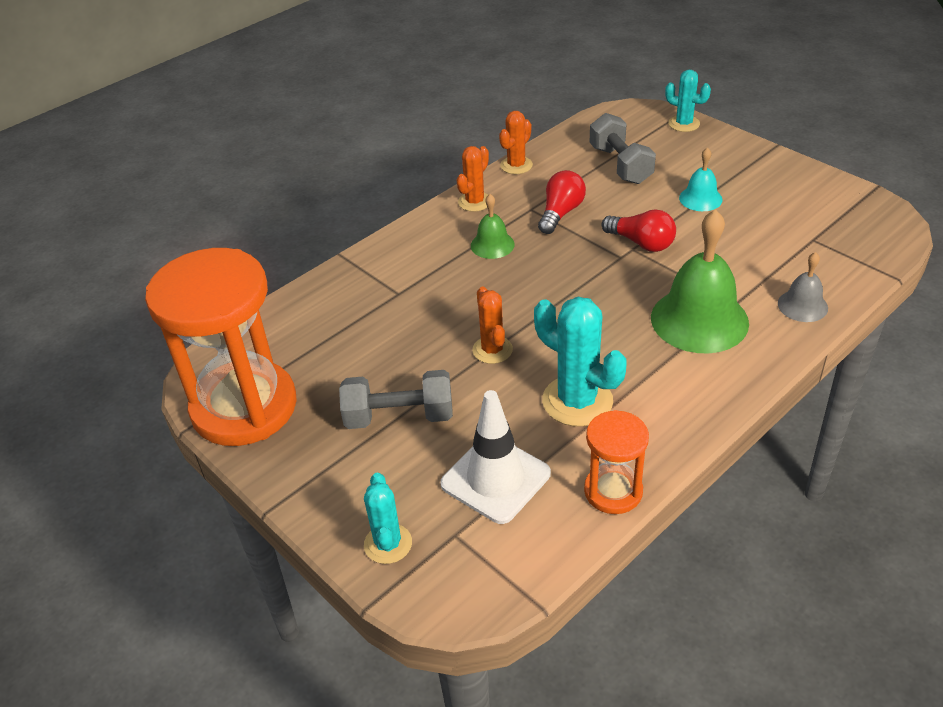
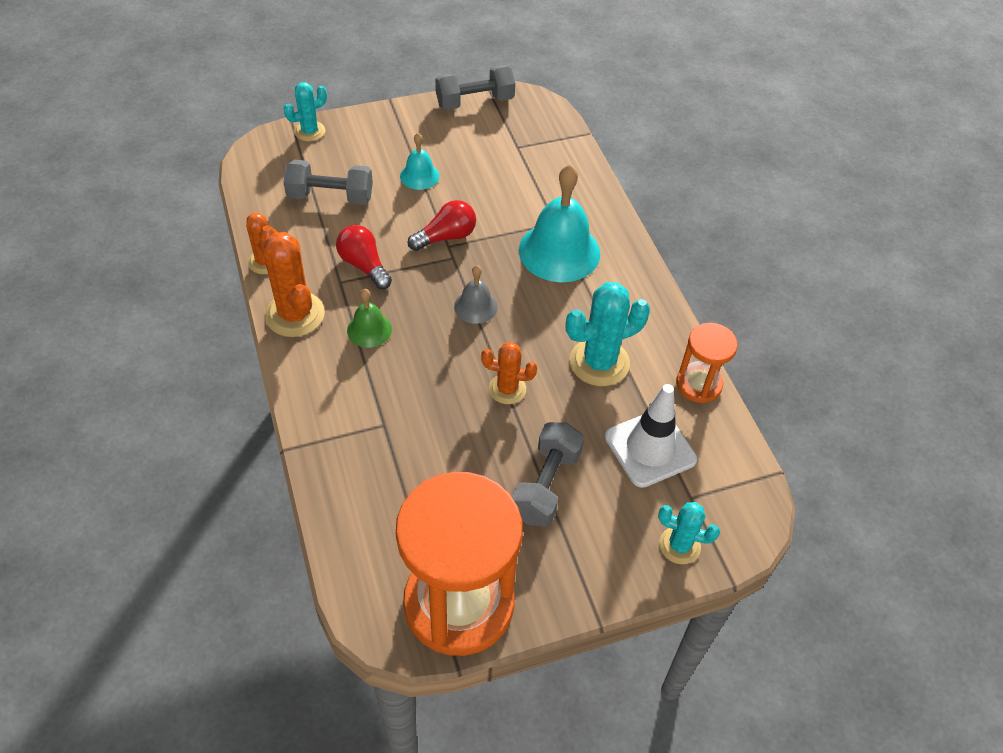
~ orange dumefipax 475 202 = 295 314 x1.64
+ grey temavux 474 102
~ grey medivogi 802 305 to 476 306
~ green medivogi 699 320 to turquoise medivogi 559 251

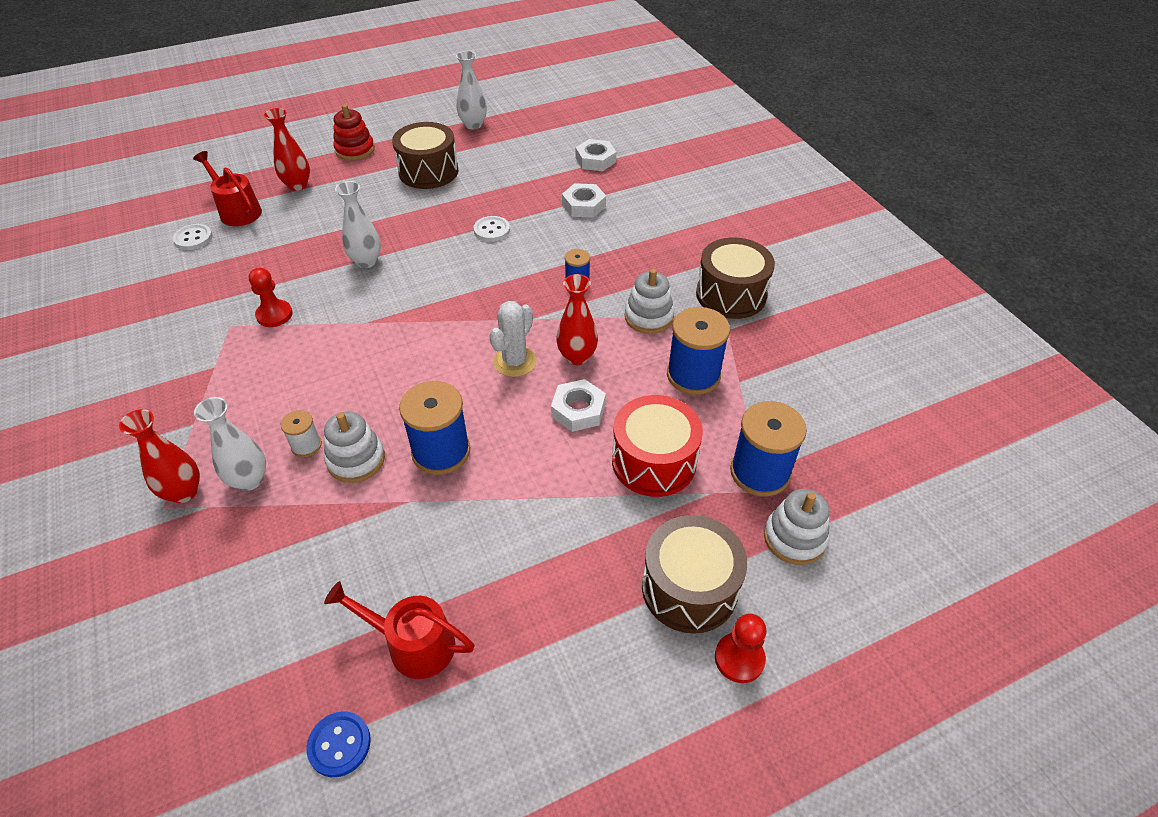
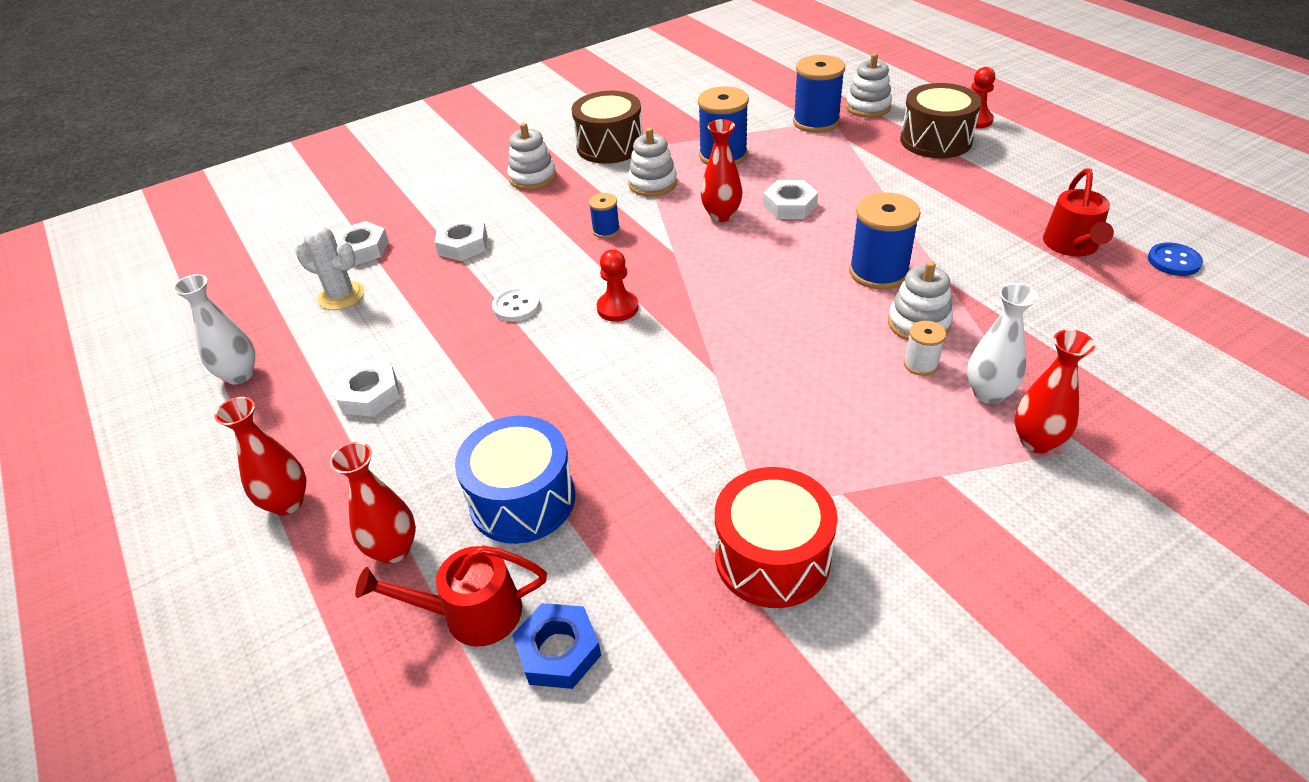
~ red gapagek 355 150 to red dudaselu 287 502
~ white dumefipax 515 361 to 341 296
~ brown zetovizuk 428 171 to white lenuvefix 369 394
~ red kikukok 237 211 = 471 614 45 degrees clockwise
+ blue zetovizuk 522 499
+ white gapagek 532 177
~ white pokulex 193 238 to blue lenuvefix 558 651
~ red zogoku 274 315 to 617 308
~ red zetovizuk 654 461 to 772 557
- white dudaselu 366 261

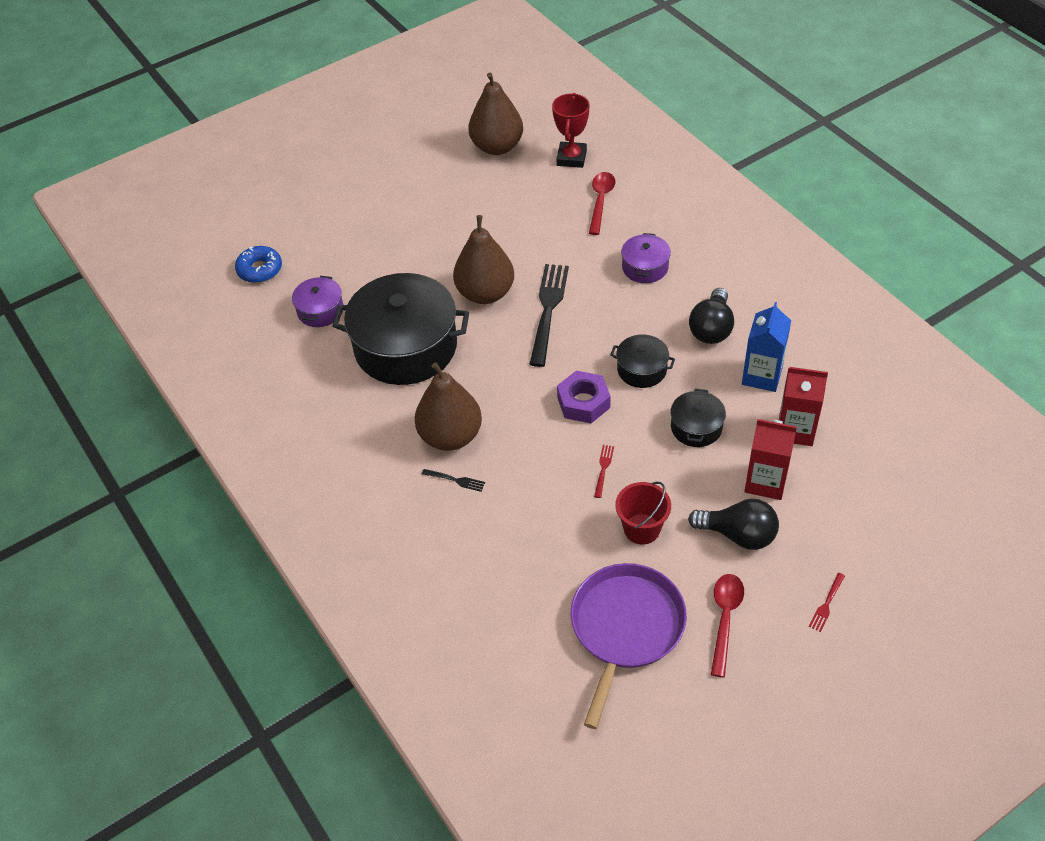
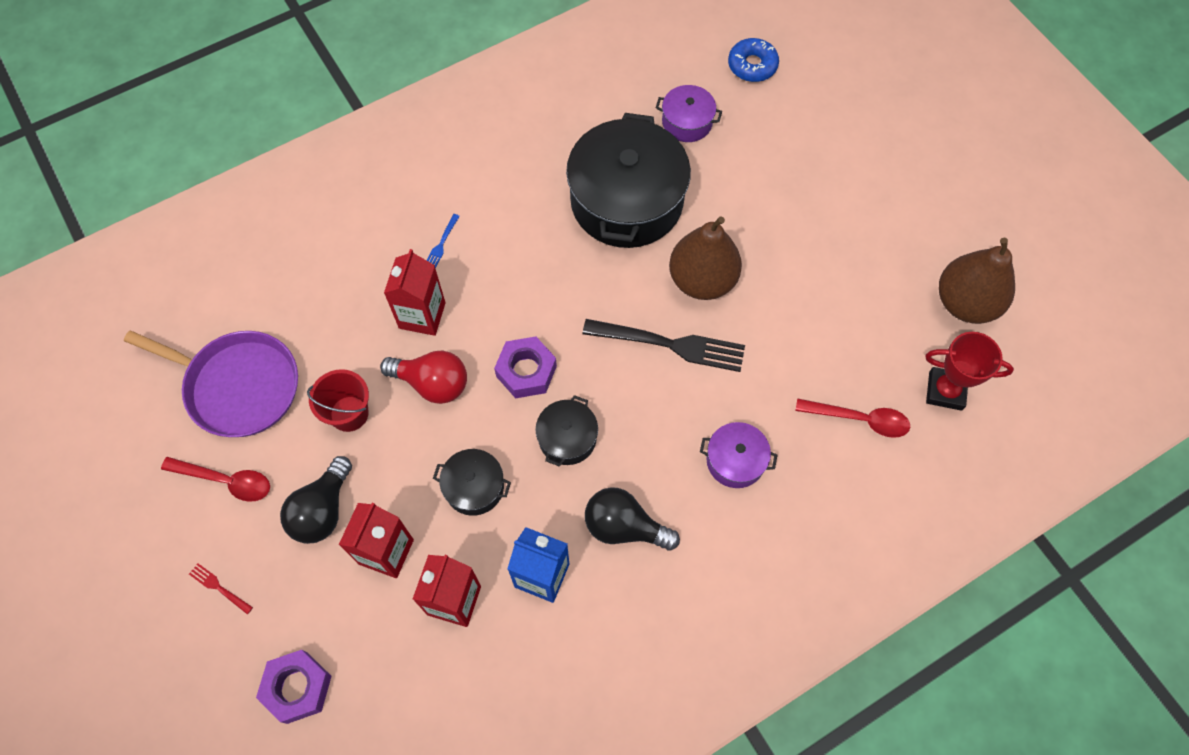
+ purple lenuvefix 297 687
~ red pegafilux 603 469 to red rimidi 432 383
+ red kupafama 422 315
~ black pegafilux 455 480 to blue pegafilux 441 244
- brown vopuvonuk 450 436

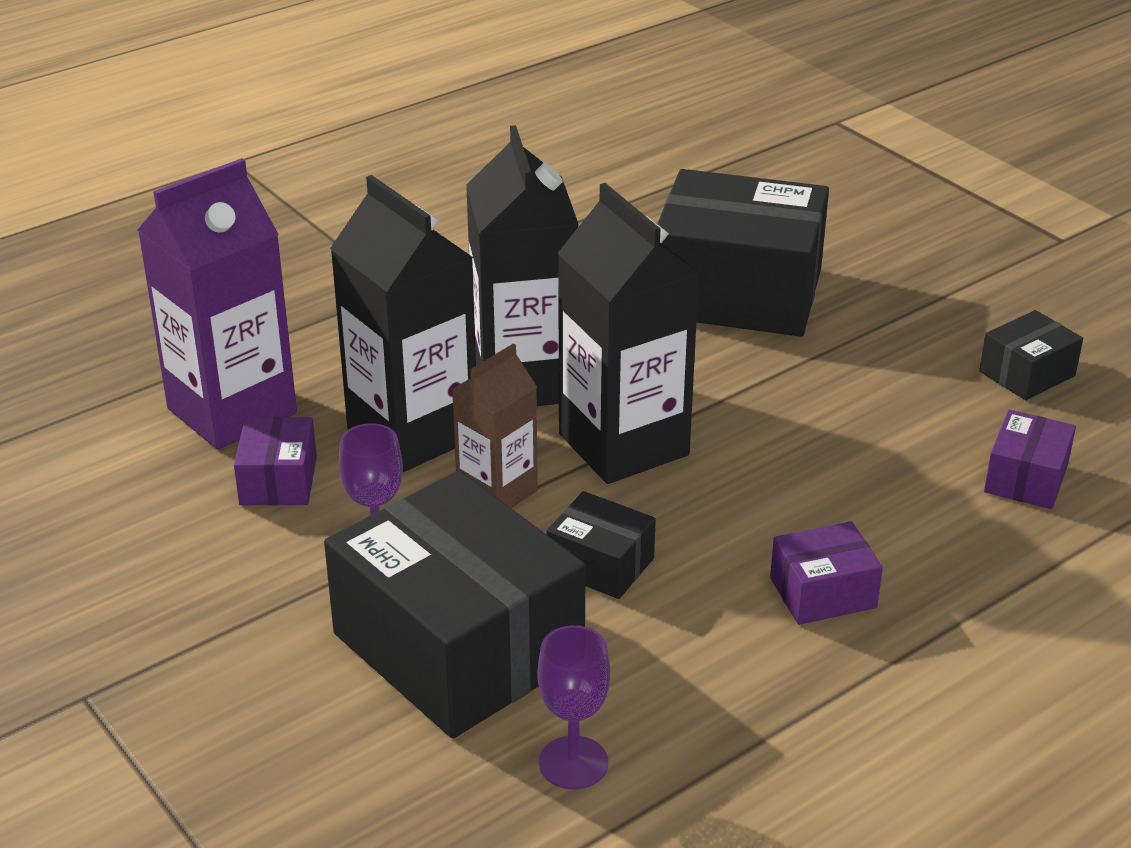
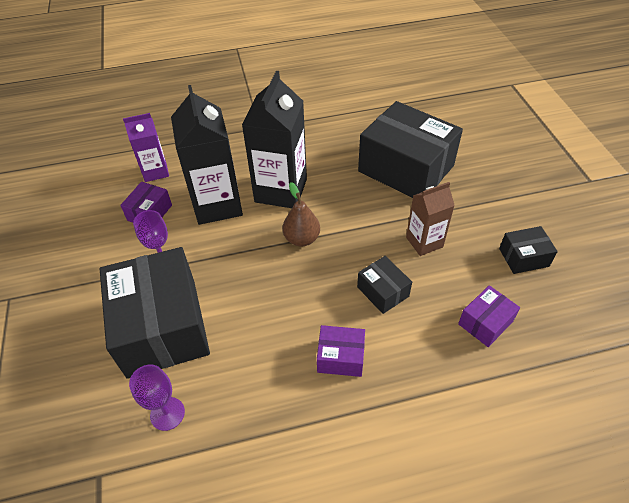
~ purple kupafama 232 411 = 155 171 x0.58
~ black kupafama 623 444 to brown vopuvonuk 302 239
~ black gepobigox 600 564 to 383 291
~ brown kupafama 497 492 to 424 242

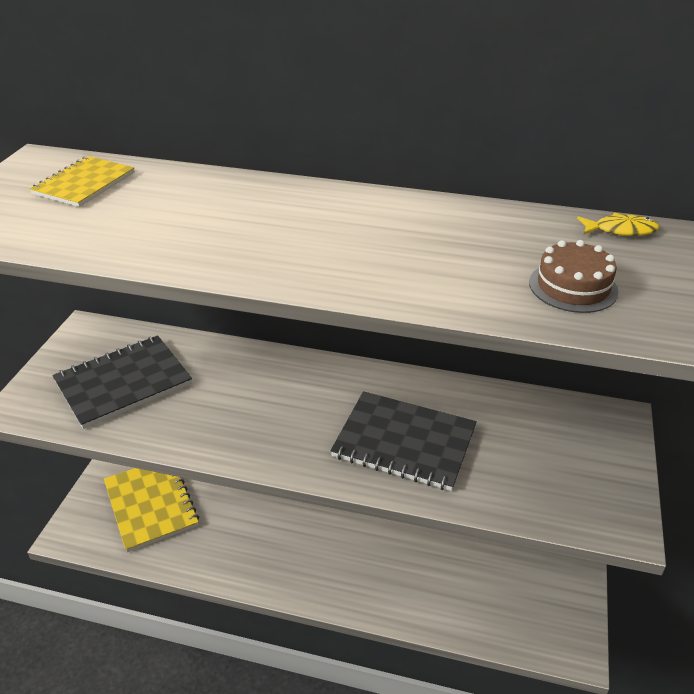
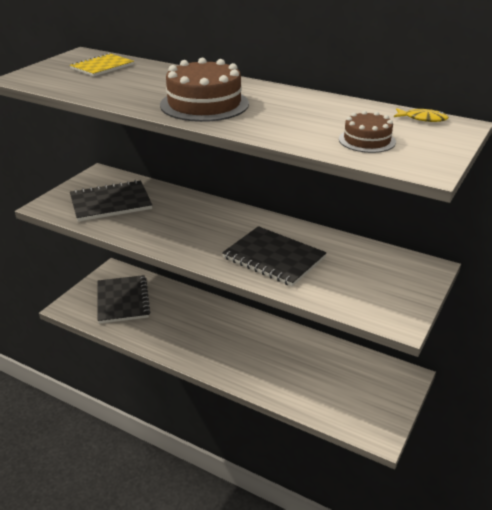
~ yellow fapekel 151 504 to black fapekel 122 300
+ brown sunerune 204 104

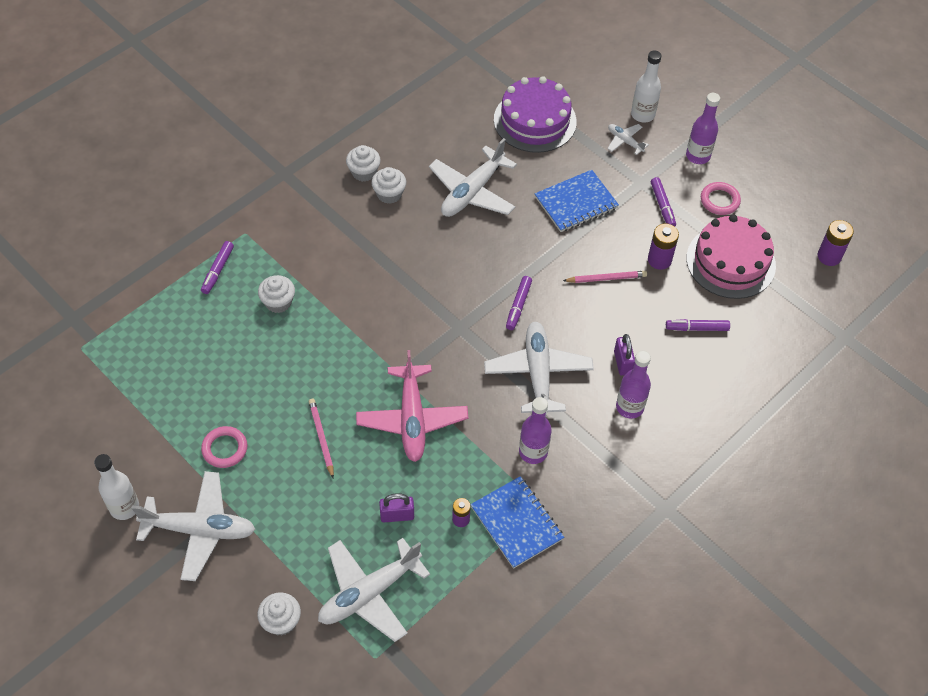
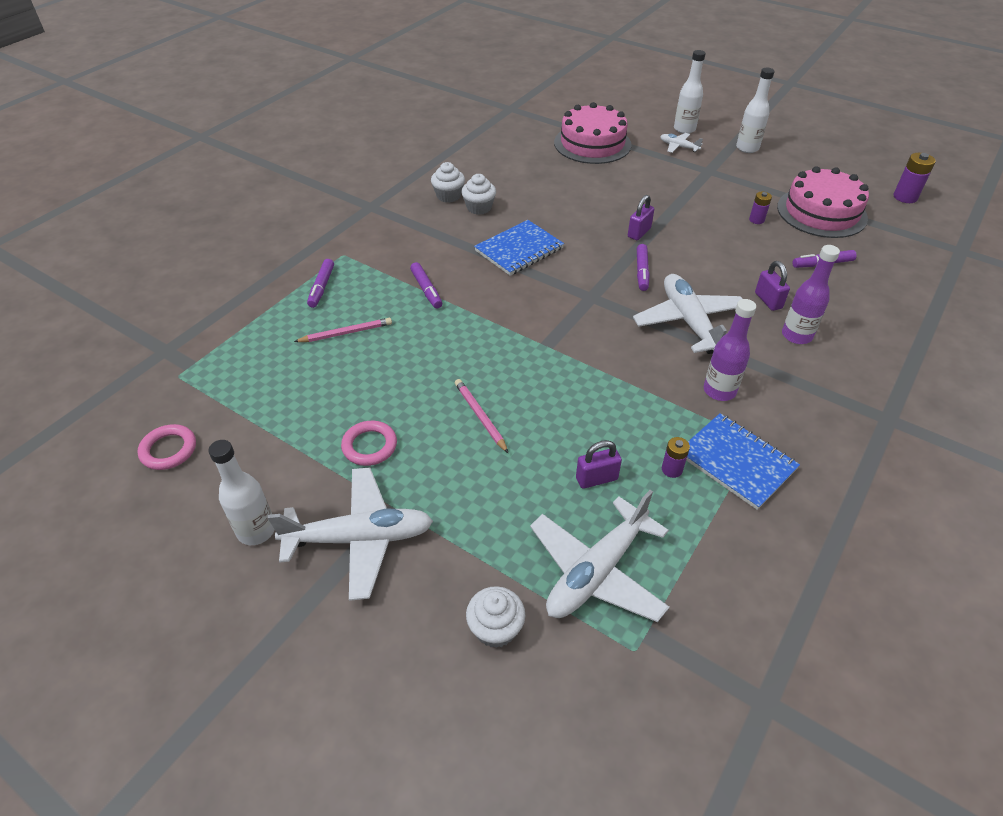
~ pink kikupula 719 200 to 168 450
~ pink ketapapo 606 278 to 346 333
~ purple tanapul 662 206 to 426 290
~ blue fapekel 576 202 to 519 249
~ purple sunerune 535 120 to pink sunerune 592 143
+ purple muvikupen 639 232
~ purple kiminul 698 156 to white kiminul 747 148
~ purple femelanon 659 260 = 756 220 x0.63
- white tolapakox 278 302
- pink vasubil 412 419
- white vasubil 472 192

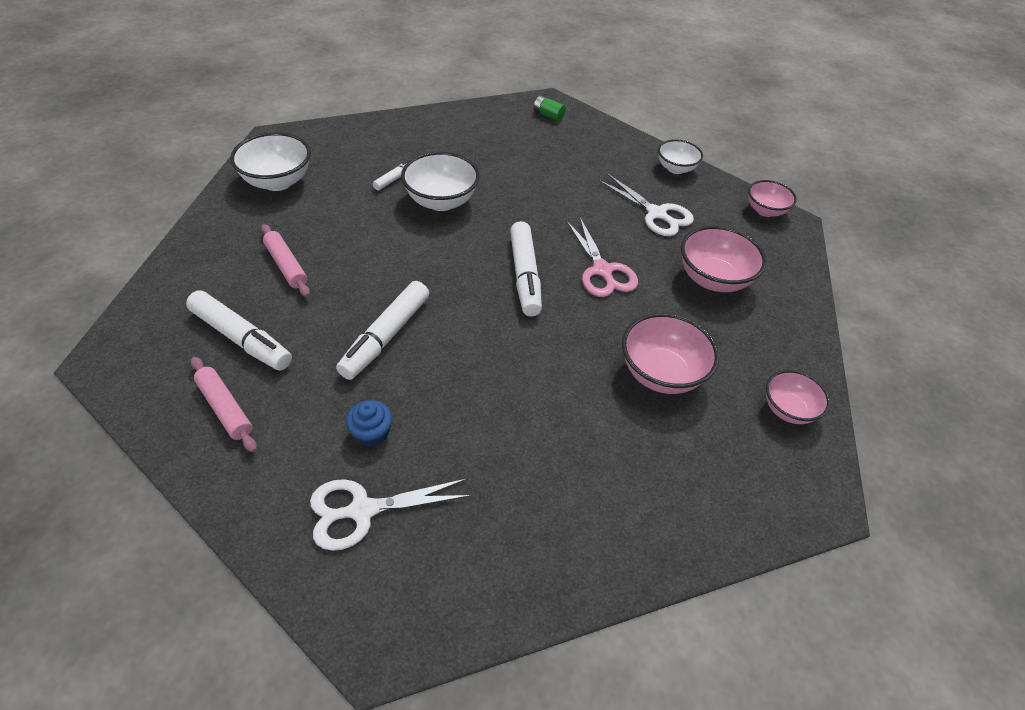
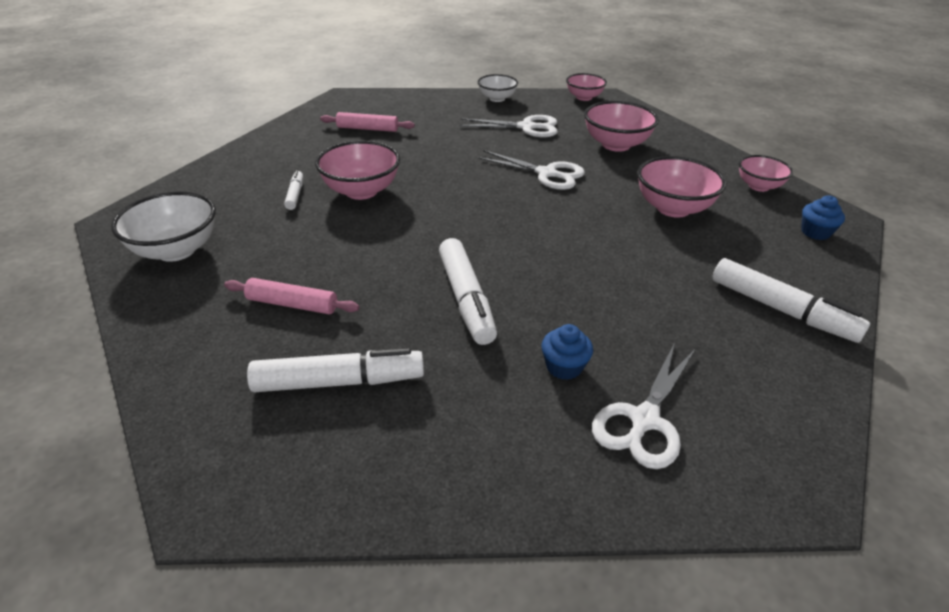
~ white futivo 441 201 to pink futivo 361 191
~ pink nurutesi 225 408 to 367 129
~ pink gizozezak 602 270 to white gizozezak 546 174
~ white tanapul 524 275 to 781 310
+ blue tolapakox 815 232
- green femelanon 548 115

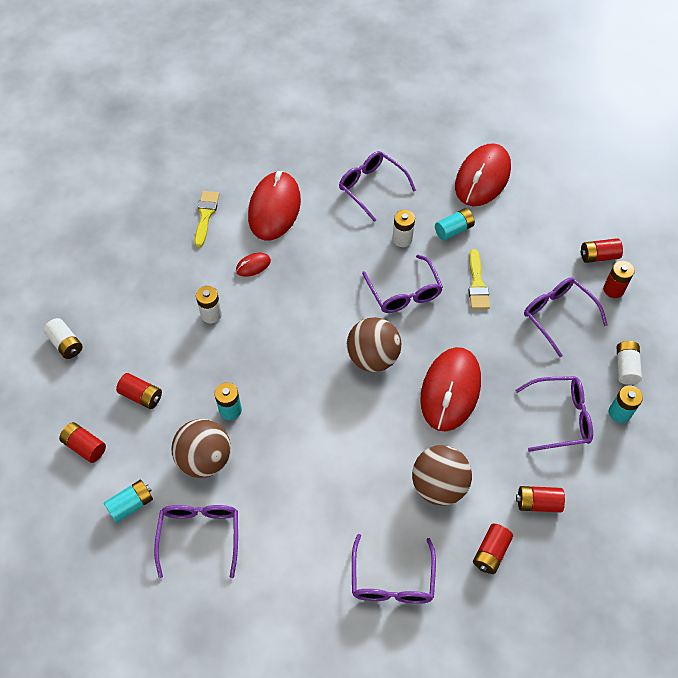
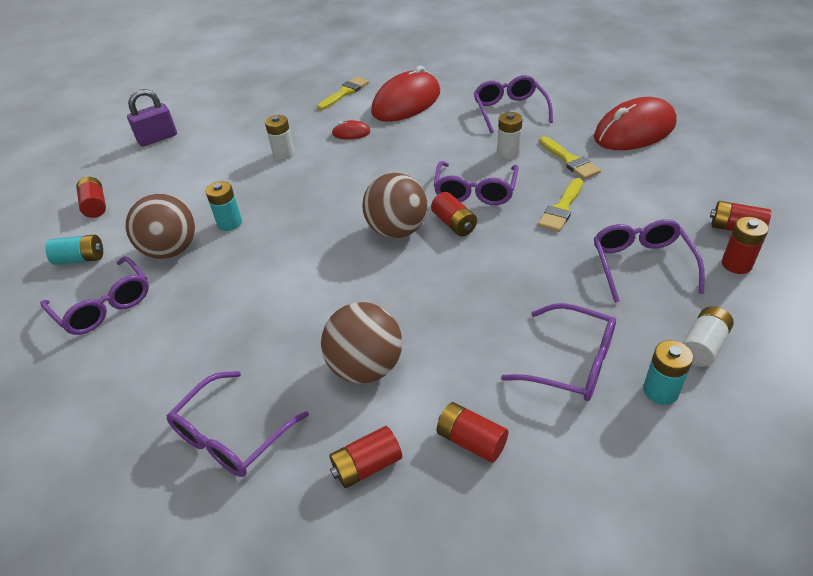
~ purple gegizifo 200 535 = 104 306 105 degrees clockwise
~ white femelanon 66 344 to purple muvikupen 157 138
~ red femelanon 141 396 to 454 224
~ turquoise femelanon 453 230 to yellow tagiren 570 160
- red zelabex 450 390

